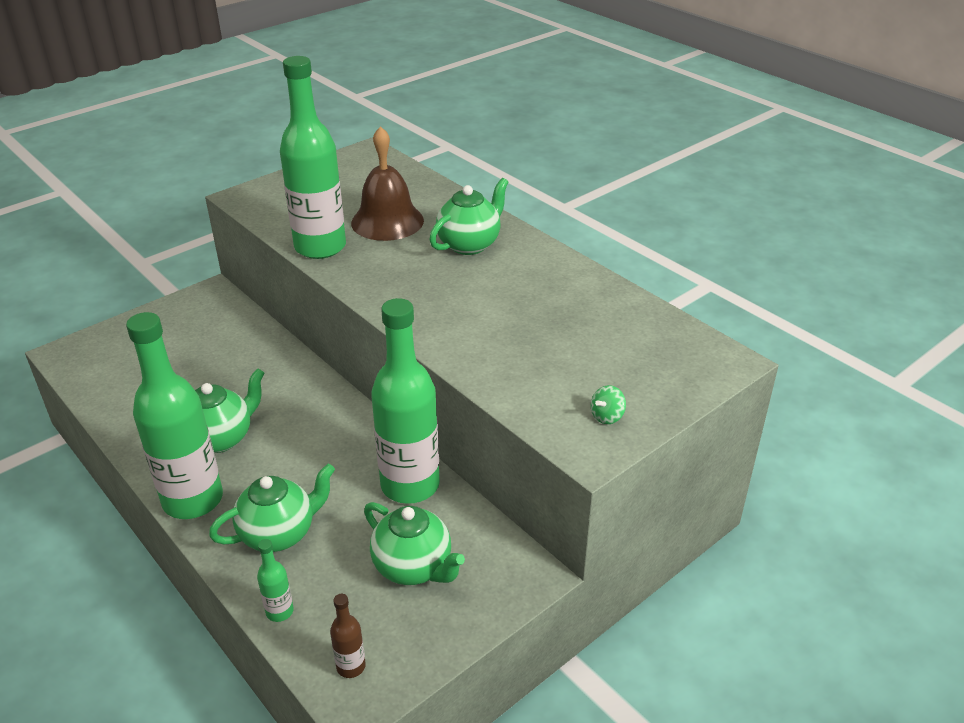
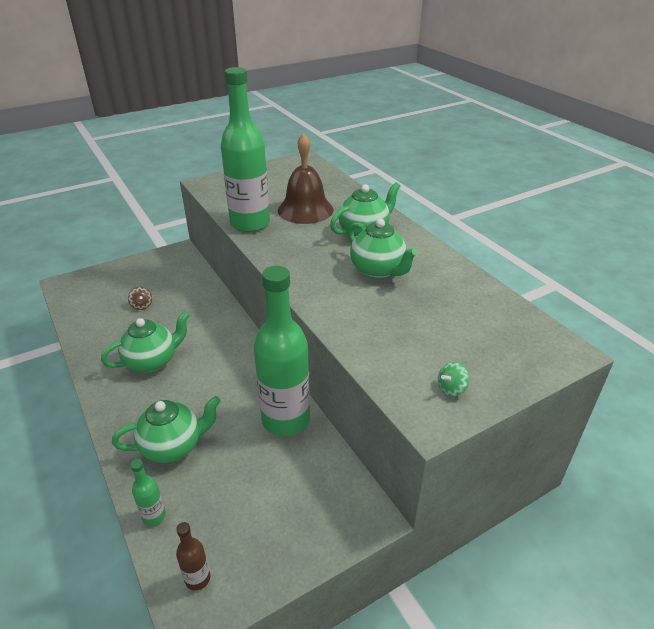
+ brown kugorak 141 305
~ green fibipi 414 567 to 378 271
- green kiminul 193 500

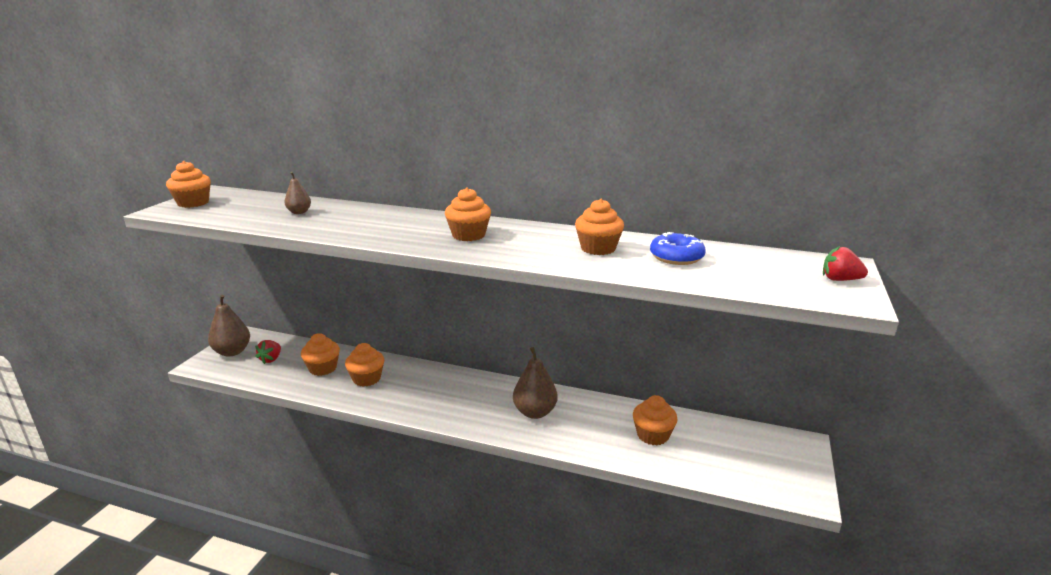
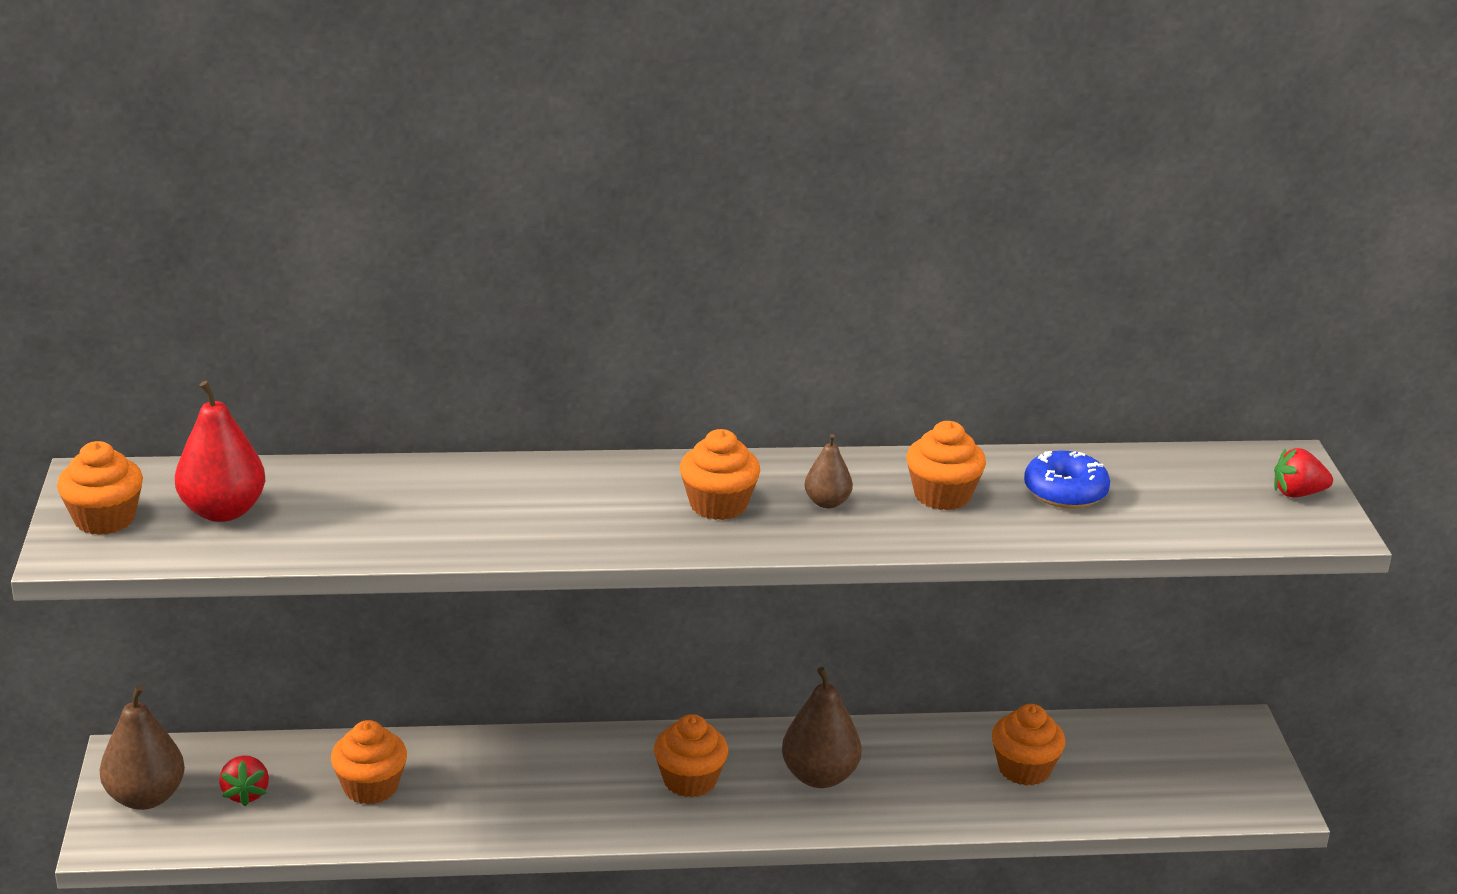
+ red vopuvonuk 223 511
~ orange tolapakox 366 379 to 689 780
~ brown vopuvonuk 299 212 to 827 502

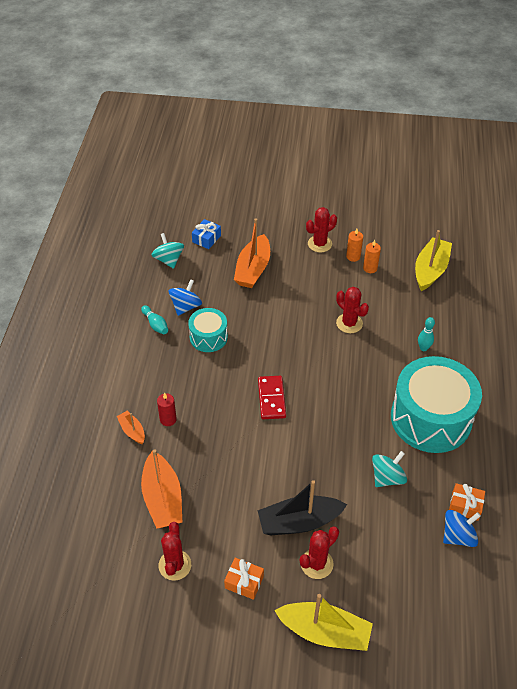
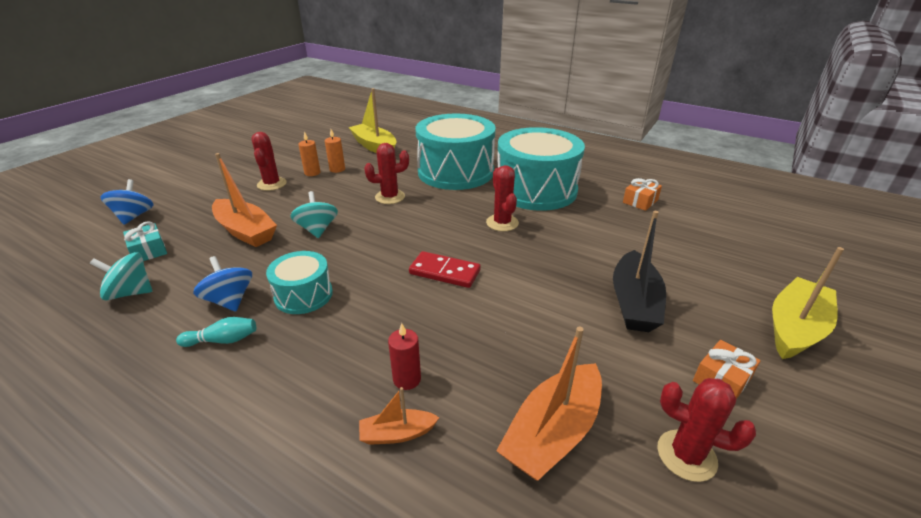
~ blue kugorak 458 536 to 134 216
~ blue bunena 206 239 to turquoise bunena 149 251
~ turquoise kugorak 387 477 to 317 229
~ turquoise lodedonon 423 348 to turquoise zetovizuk 455 172
~ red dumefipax 316 564 to 502 223
~ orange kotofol 162 498 = 552 432 120 degrees clockwise

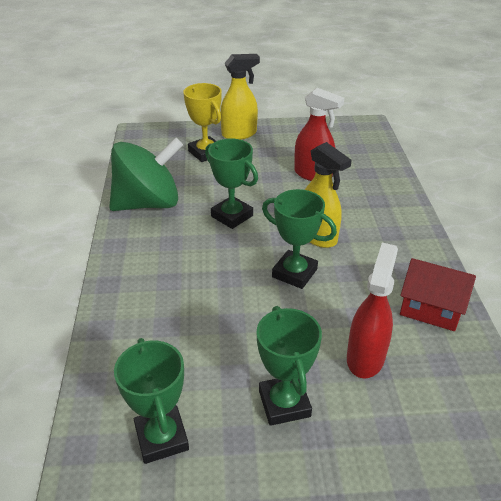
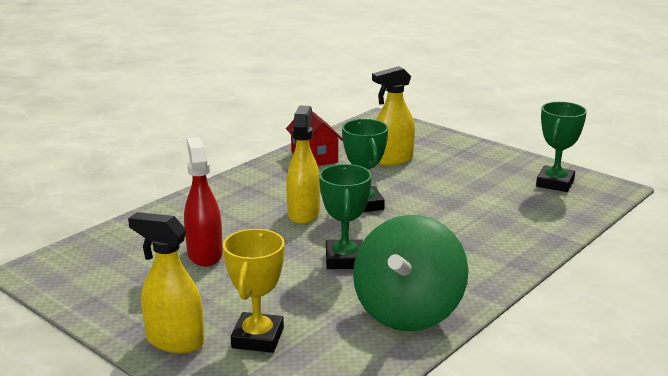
~ green kugorak 148 203 = 408 312 90 degrees counterclockwise
~ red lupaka 365 357 to yellow lupaka 392 160
- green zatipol 284 403

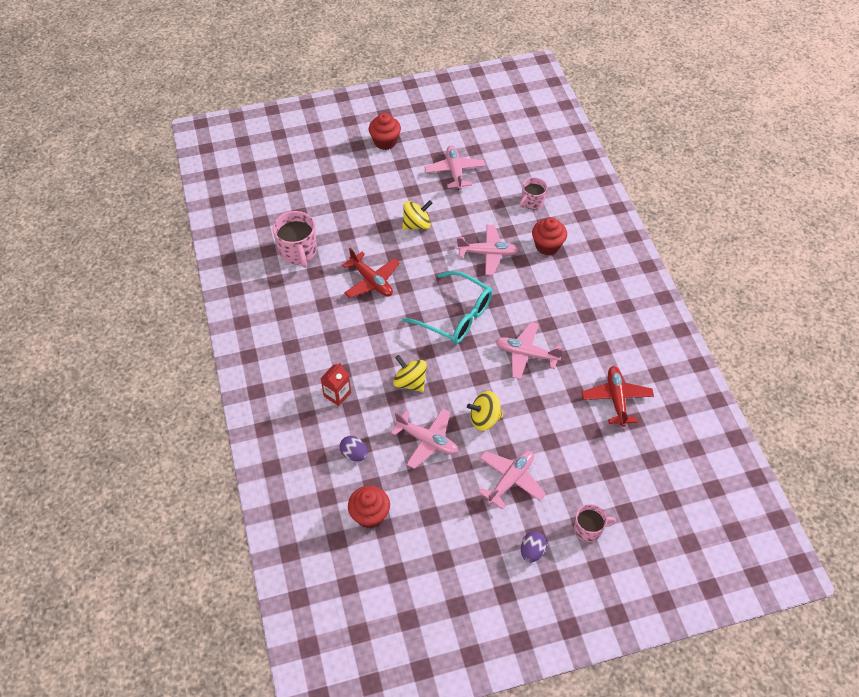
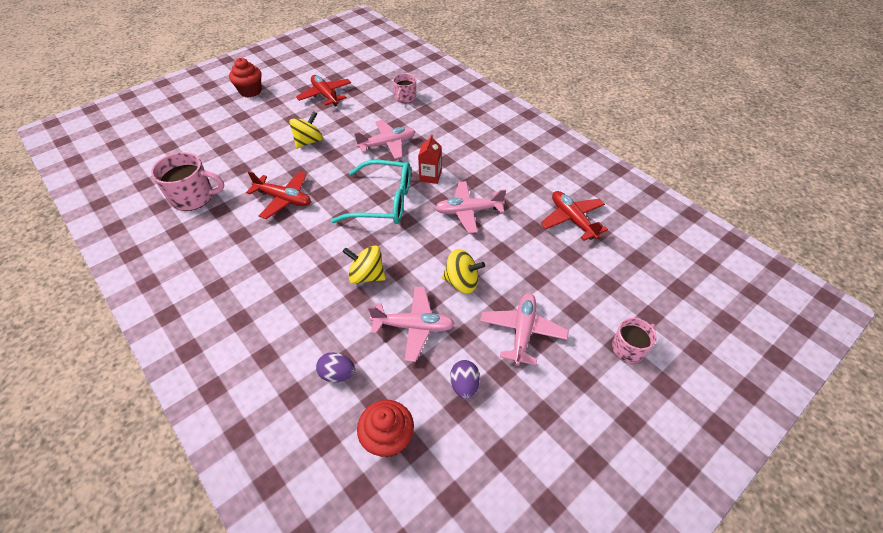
~ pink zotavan 298 251 = 193 197 45 degrees counterclockwise
~ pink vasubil 455 171 to red vasubil 325 95
~ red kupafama 337 394 to 430 176
~ yellow kugorak 484 419 = 461 282 135 degrees counterclockwise
~ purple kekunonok 532 551 to 464 385
- red tolapakox 547 246

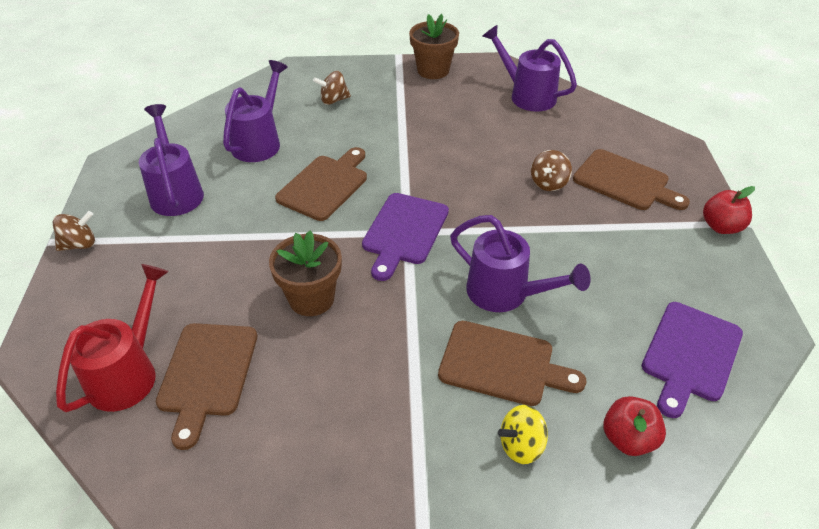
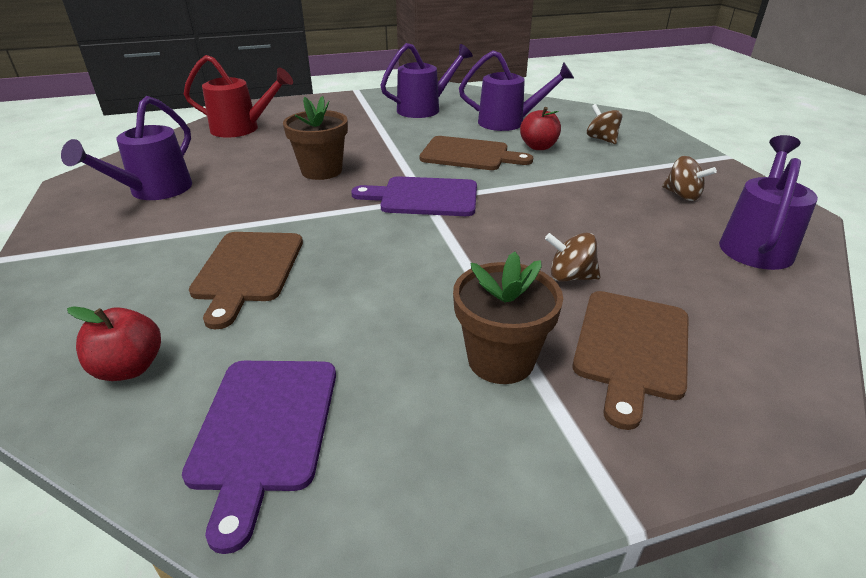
~ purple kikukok 505 294 to 154 191
~ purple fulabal 690 355 = 265 429 105 degrees counterclockwise
~ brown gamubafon 433 70 to 500 360
~ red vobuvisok 721 227 to 538 147
~ brown kugorak 80 244 to 682 195
- brown fulabal 207 374
- yellow kugorak 521 446

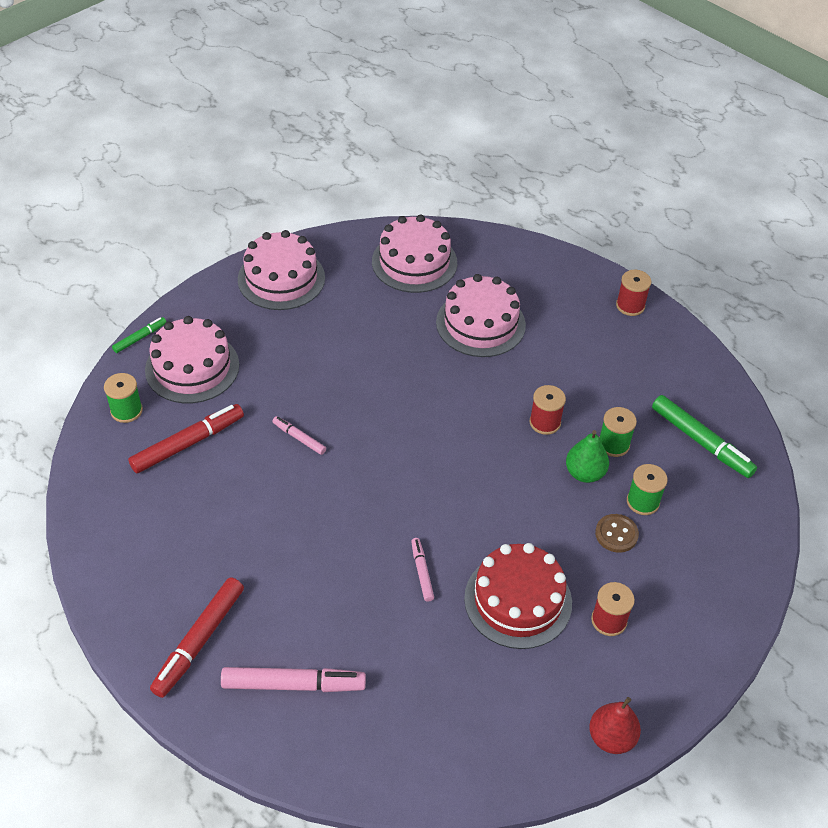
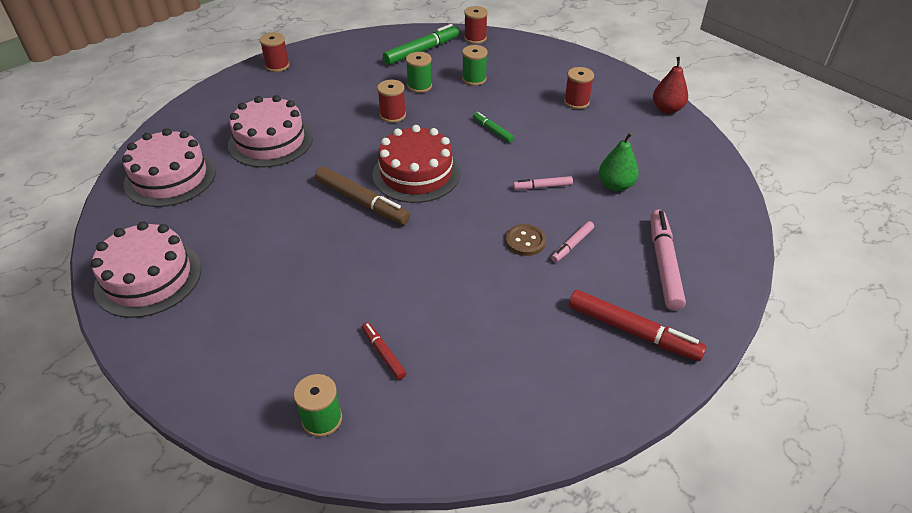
+ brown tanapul 362 202
~ red tanapul 188 443 = 383 353 x0.53
~ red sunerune 518 600 to 416 173
+ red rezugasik 475 38
~ green tanapul 140 338 to 492 130
~ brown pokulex 616 534 to 525 241
~ pink tanapul 299 438 to 572 245
~ green vopuvonuk 584 473 to 615 185
- pink sunerune 192 367

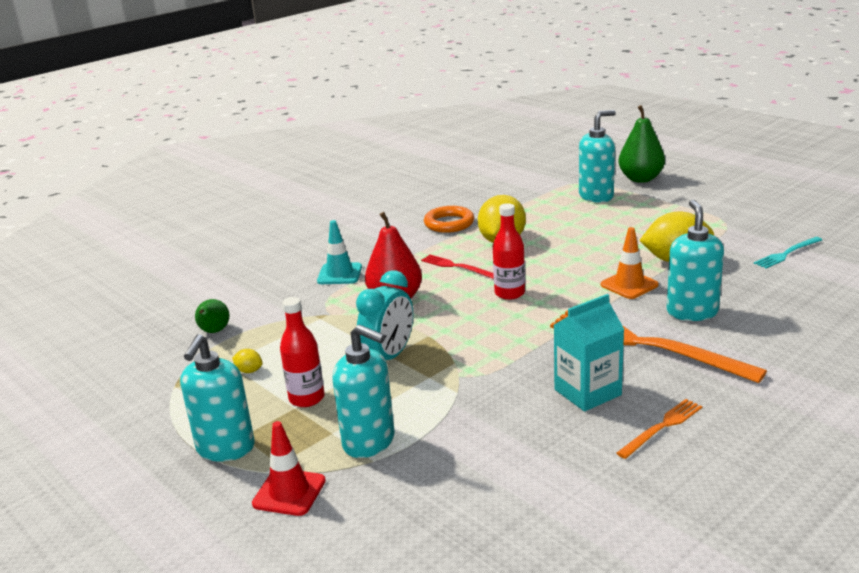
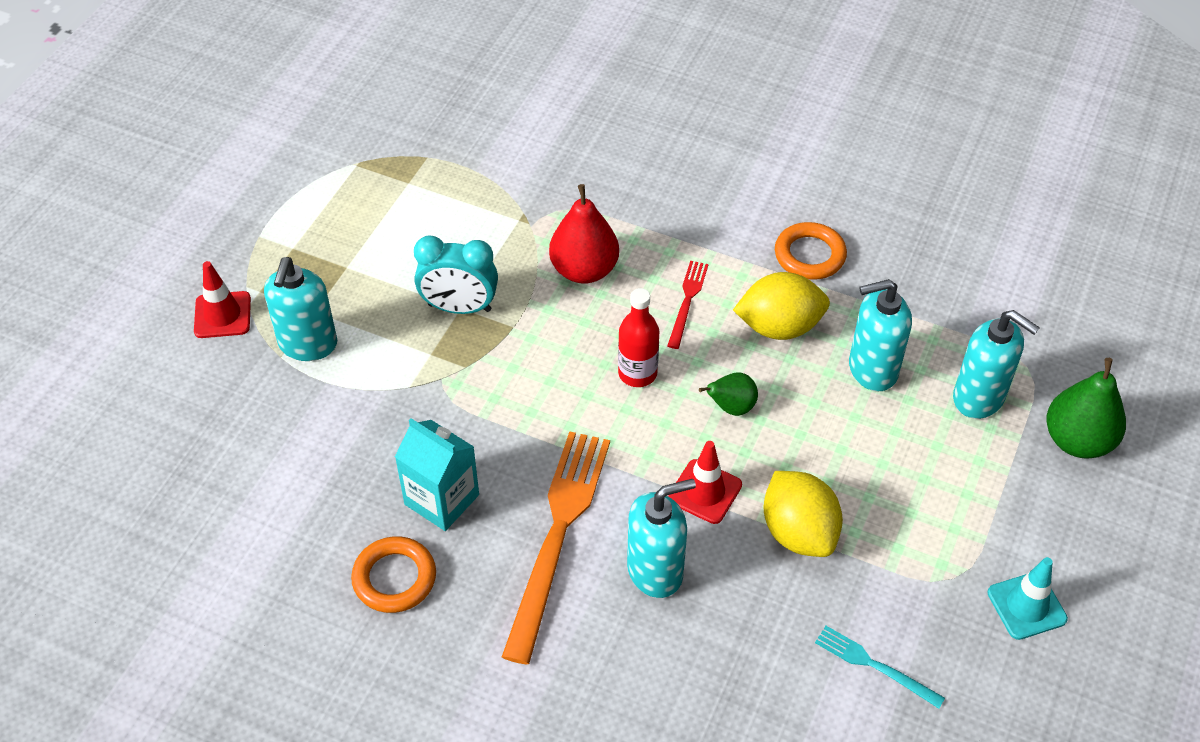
~ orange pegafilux 662 427 to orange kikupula 394 578
~ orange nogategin 629 285 to red nogategin 705 492
~ green vopuvonuk 214 331 to 731 407
~ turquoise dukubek 225 448 to 872 369
~ turquoise nogategin 339 274 to 1026 606
- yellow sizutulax 249 371
- red kiminul 307 398

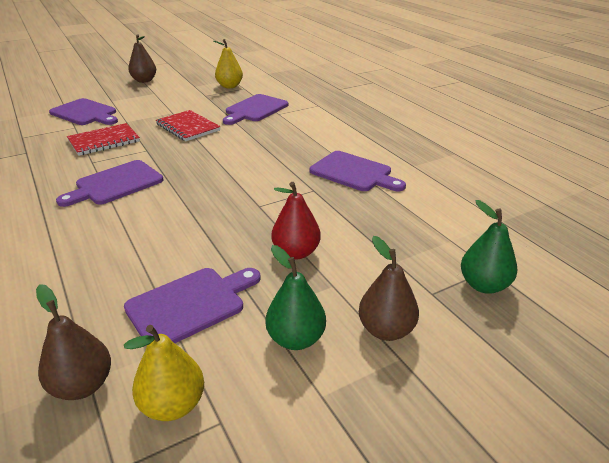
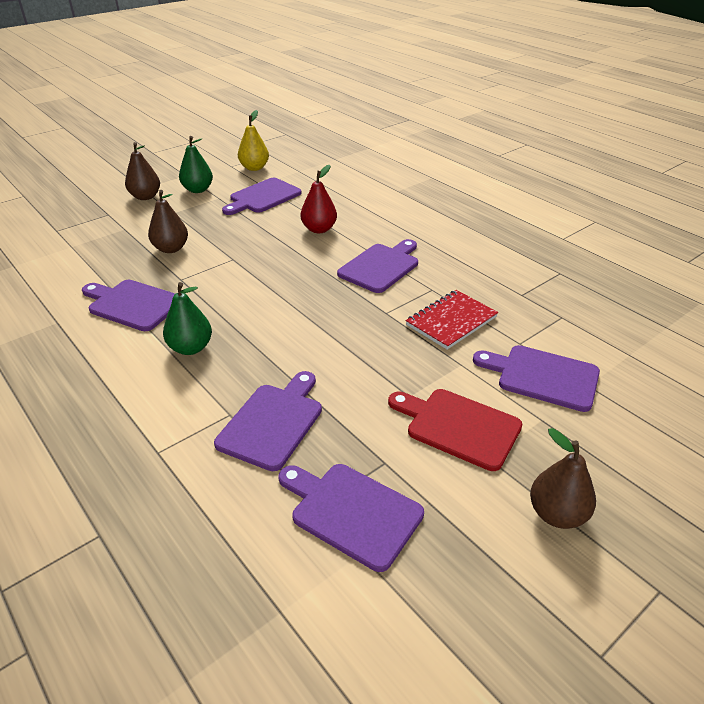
~ brown vopuvonuk 82 385 to 171 249
~ green vopuvonuk 484 285 to 190 348
~ yellow vopuvonuk 229 86 to purple fulabal 351 512
~ red vopuvonuk 296 252 to 319 229
+ red fulabal 458 426
- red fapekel 188 127

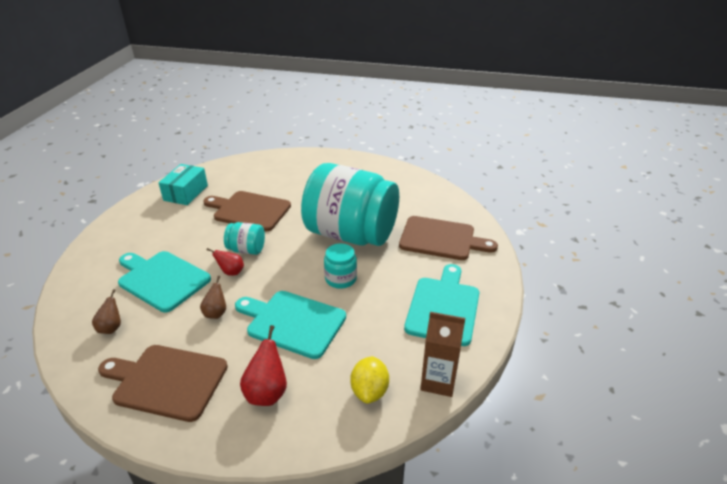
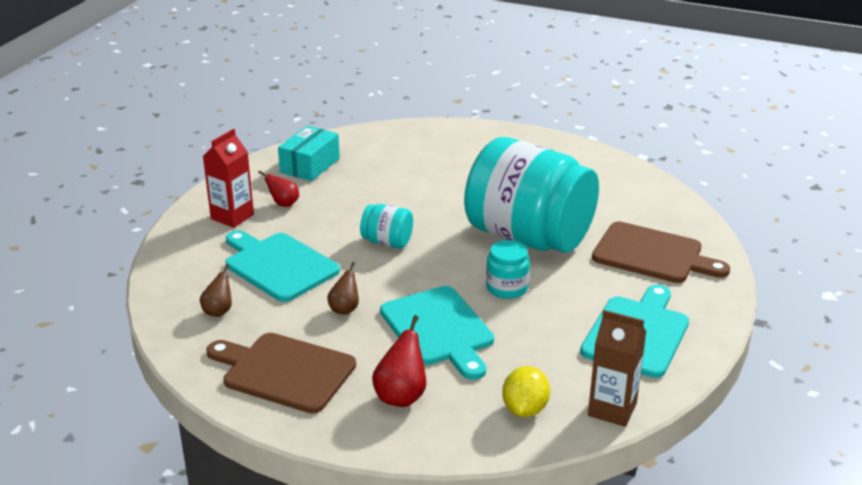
+ red kupafama 232 217
~ red vopuvonuk 231 272 to 283 204
~ turquoise fulabal 292 322 = 439 329 150 degrees counterclockwise
- brown fulabal 249 211

